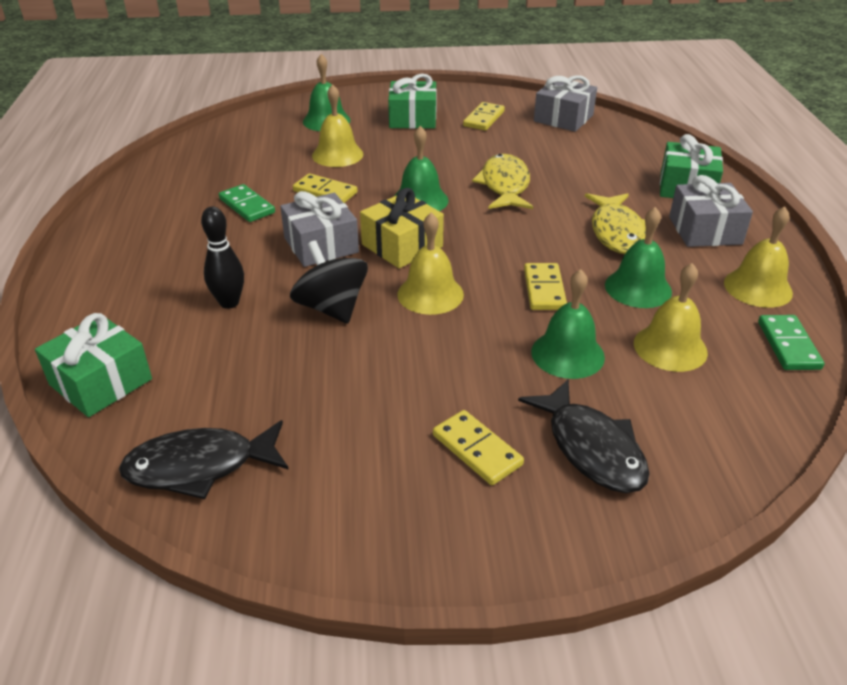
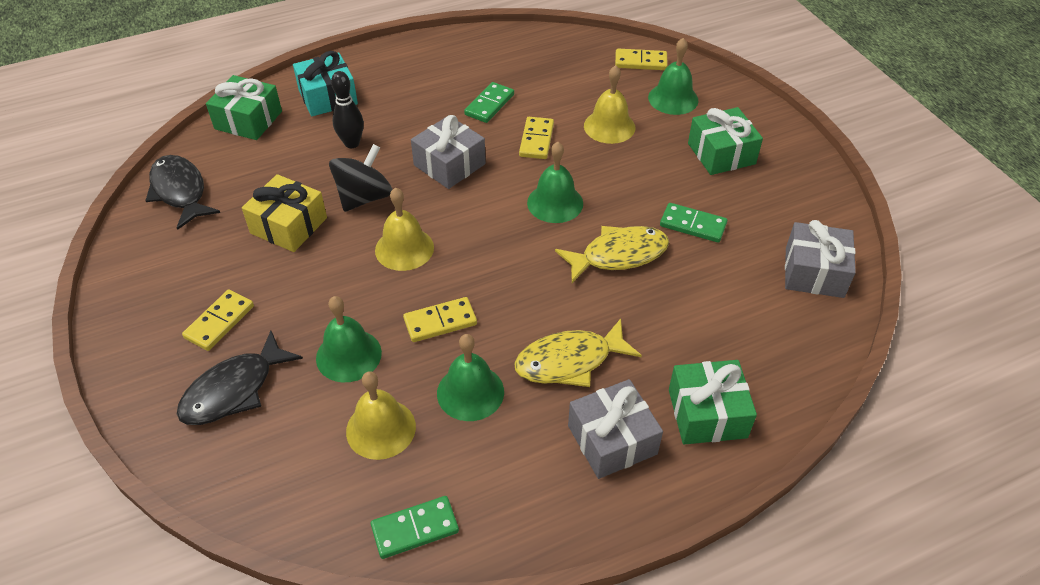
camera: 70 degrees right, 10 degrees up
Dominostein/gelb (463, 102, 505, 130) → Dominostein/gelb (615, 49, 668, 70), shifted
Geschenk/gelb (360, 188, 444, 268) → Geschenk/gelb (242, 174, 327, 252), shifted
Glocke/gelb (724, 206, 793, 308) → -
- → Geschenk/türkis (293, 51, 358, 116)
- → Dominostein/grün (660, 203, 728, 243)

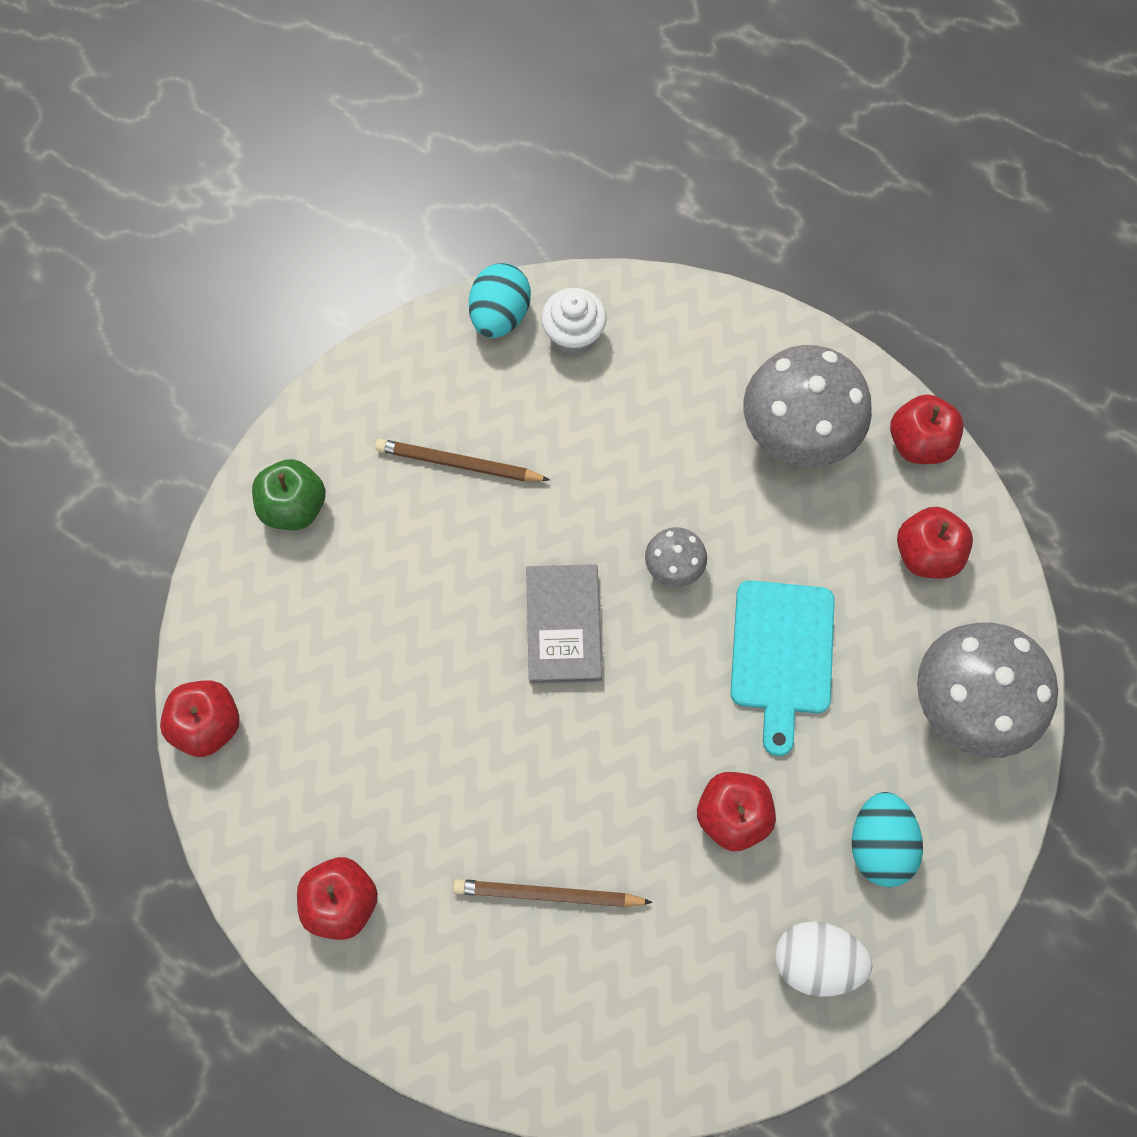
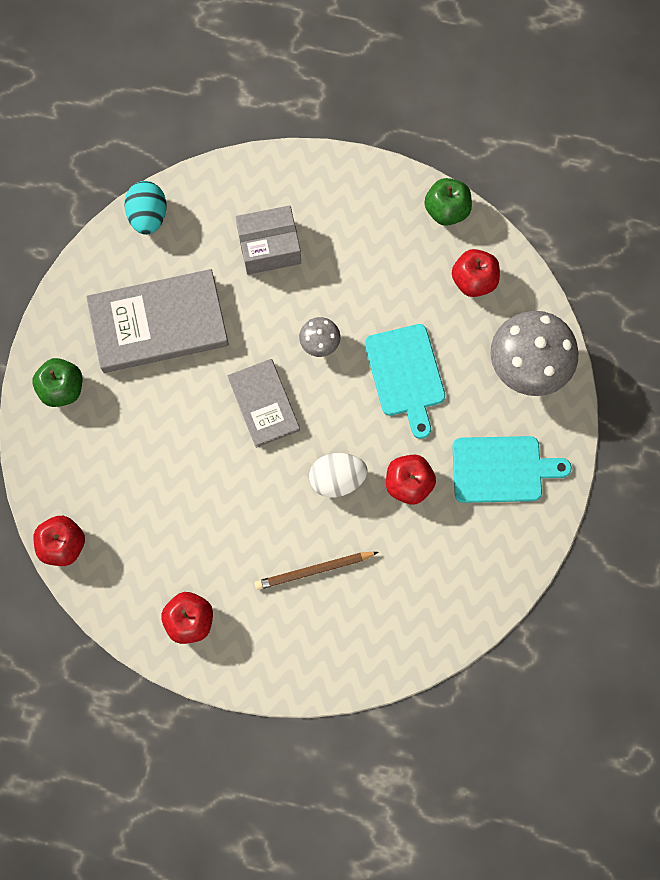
camera: 20 degrees left, 5 degrees up
Muffin/weiß (541, 288, 607, 355) → -
Pilz/grau (743, 345, 872, 467) → -
Apfel/rot (890, 394, 964, 464) → Apfel/grün (424, 178, 472, 226)
Bleistift/braun (375, 439, 550, 482) → Buch/grau (86, 269, 229, 373)
Ei/türkis (852, 792, 923, 887) → Schneidebrett/türkis (452, 436, 572, 503)
Ei/weiß (775, 921, 872, 997) → Ei/weiß (309, 453, 367, 498), shifted
- → Schachtel/grau (235, 205, 301, 275)

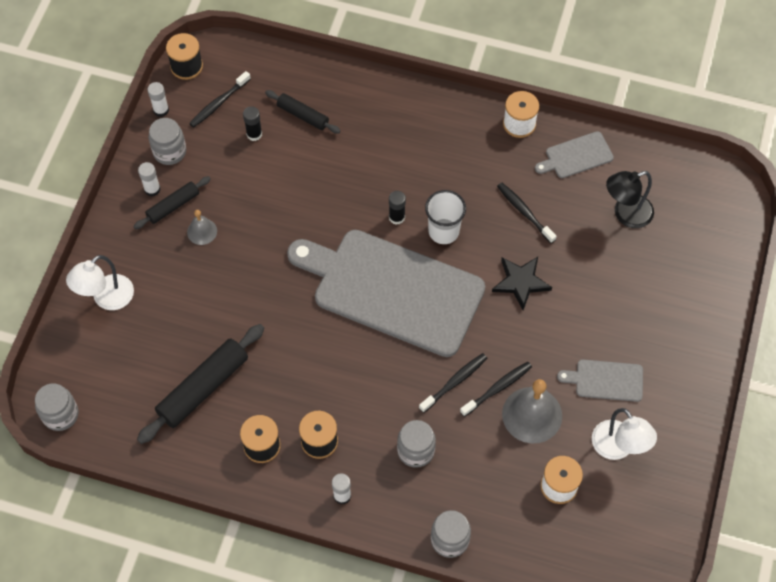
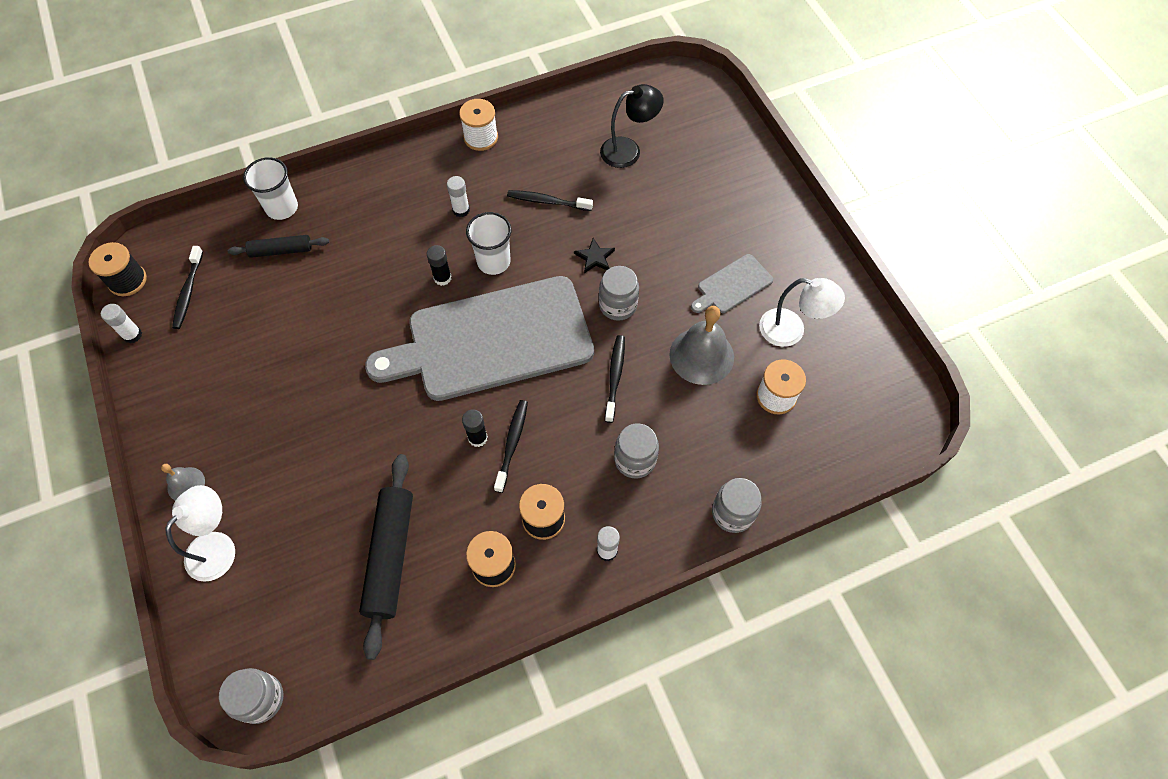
camera: 40 degrees left, 0 degrees up
Klebestift/schwarz (243, 106, 262, 141) → Klebestift/schwarz (462, 409, 488, 447), shifted
Einmachglas/grau (149, 118, 186, 165) → Einmachglas/grau (599, 266, 639, 321), shifted
Schneidebrett/grau (535, 131, 614, 178) → -
Klebestift/weiß (138, 162, 160, 197) → Klebestift/weiß (447, 176, 470, 217), shifted
Lampe/schwarz (606, 171, 654, 228) → Lampe/schwarz (600, 84, 664, 168), 135 degrees counterclockwise
Nudelholz/schwarz (133, 176, 211, 229) → -
Glocke/grau (187, 210, 217, 245) → Glocke/grau (161, 464, 205, 501), shifted
Lampe/weiß (66, 255, 134, 310) → Lampe/weiß (165, 485, 235, 582), 150 degrees counterclockwise
Stern/schwarz (492, 257, 552, 310) → Stern/schwarz (574, 238, 615, 273), x0.65
Zahnbürste/schwarz (460, 362, 532, 417) → Zahnbürste/schwarz (494, 400, 528, 493), shifted
- → Becher/weiß (243, 157, 298, 220)

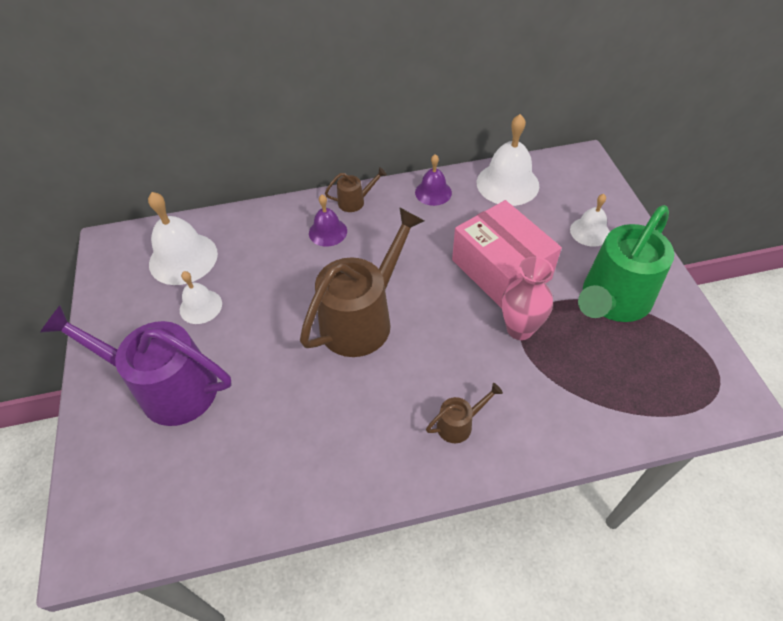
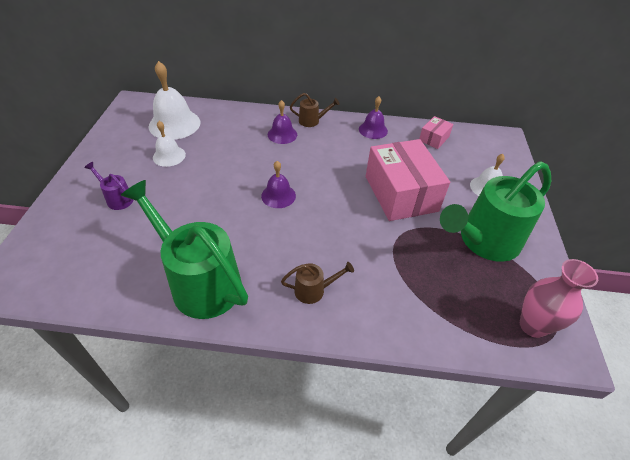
camera: 15 degrees right, 5 degrees down
Glocke/weiß (477, 114, 539, 206) → Schachtel/rosa (419, 116, 453, 149)
Gießkanne/braun (300, 207, 424, 357) → Glocke/lila (261, 161, 296, 208)
Vase/rosa (502, 256, 553, 340) → Vase/rosa (520, 259, 598, 338), shifted
Gießkanne/lila (40, 305, 232, 426) → Gießkanne/lila (84, 162, 133, 210), x0.44
- → Gießkanne/grün (121, 180, 248, 319)

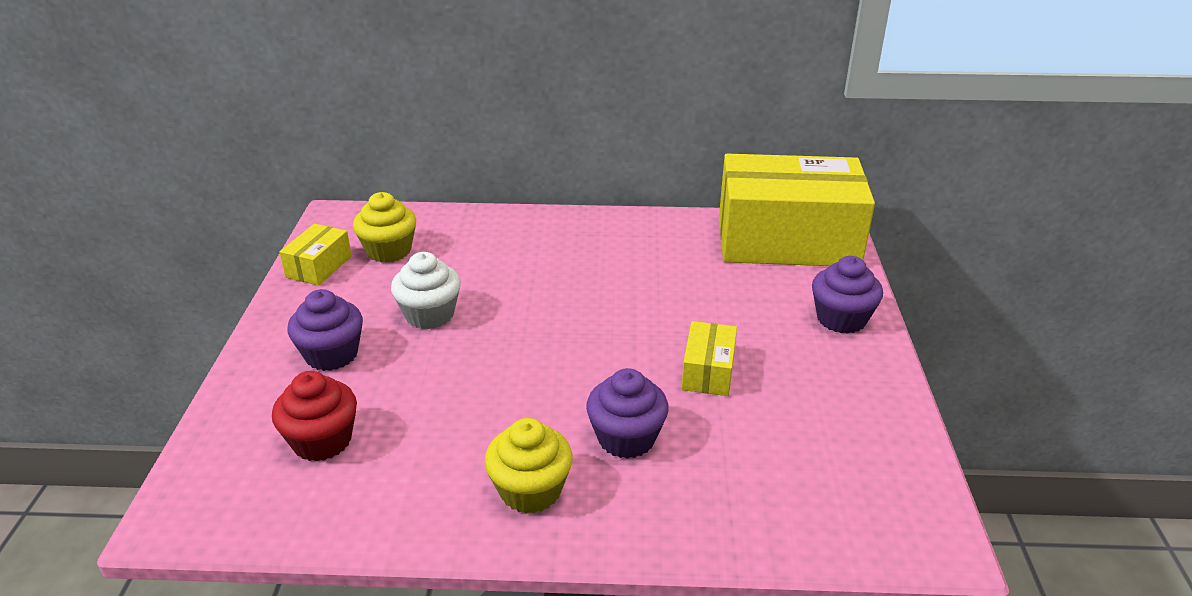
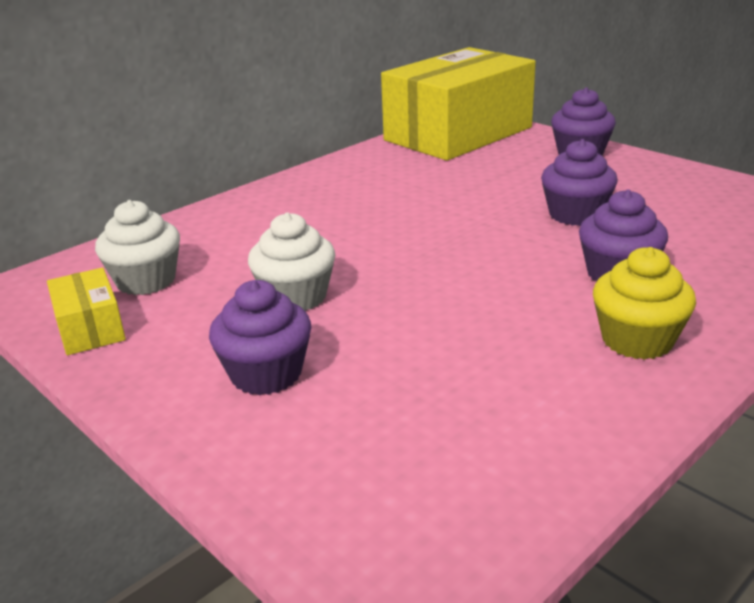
camera: 45 degrees left, 5 degrees down
Muffin/gelb (353, 192, 416, 263) → Muffin/weiß (95, 200, 180, 295)
Schachtel/gelb (682, 321, 737, 396) → Muffin/lila (541, 139, 618, 226)
Muffin/rot (272, 371, 357, 462) → -

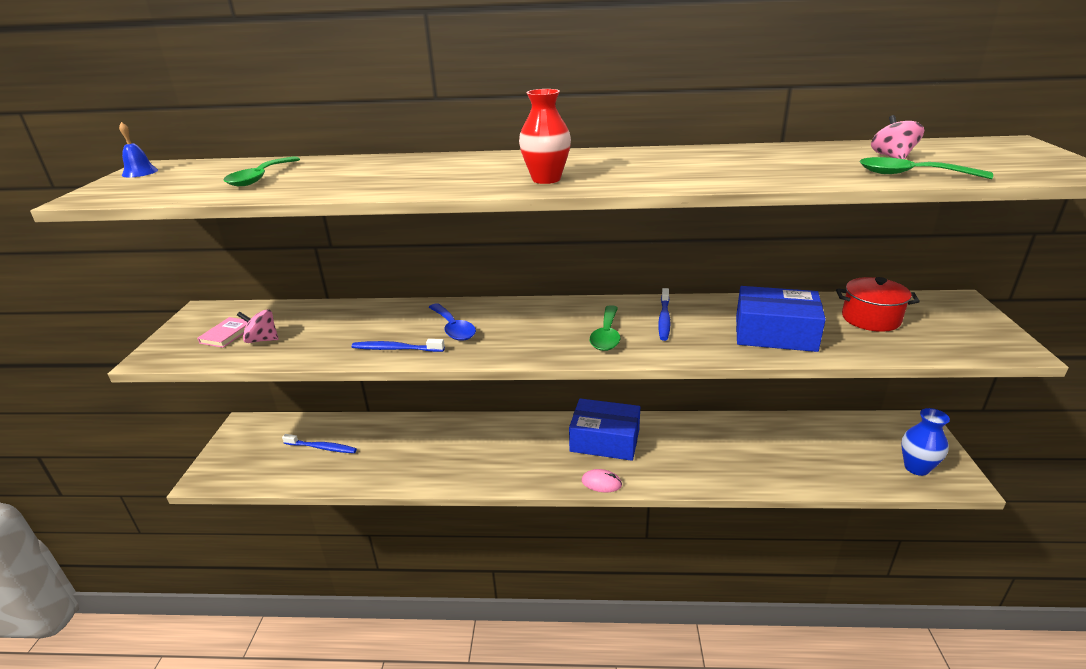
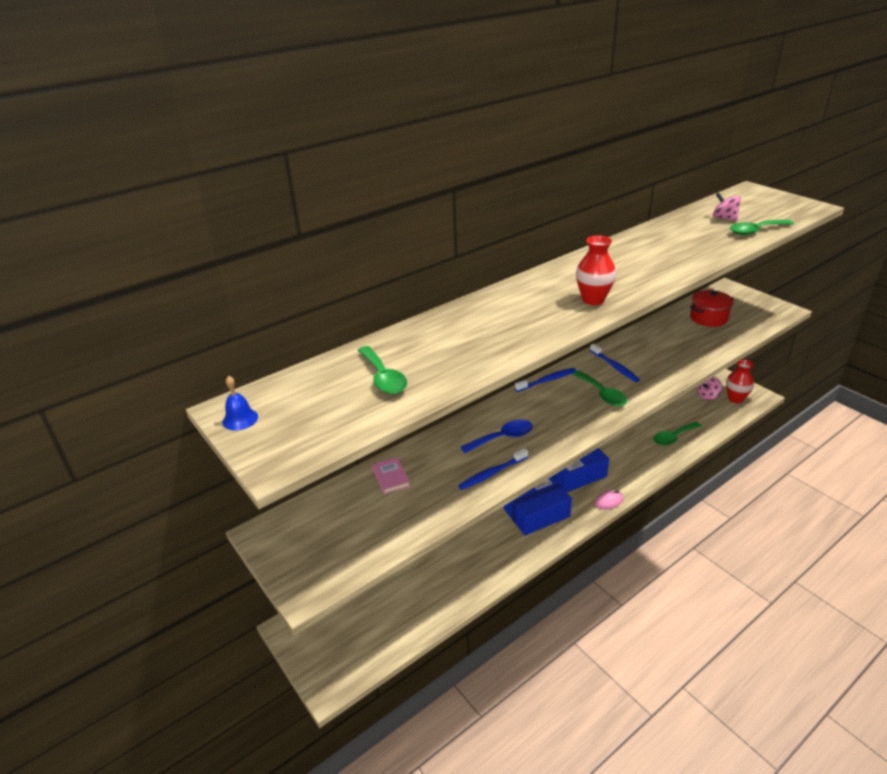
camera: 40 degrees left, 5 degrees up
Schachtel/blau (736, 286, 826, 352) → Schachtel/blau (504, 477, 572, 536), shifted
Löffel/blau (428, 303, 476, 341) → Löffel/blau (461, 419, 533, 453), 45 degrees counterclockwise
Kreisel/rosa (237, 309, 279, 343) → Kreisel/rosa (698, 377, 722, 400), shifted
Buch/rosa (197, 317, 248, 348) → Buch/rosa (372, 457, 410, 494), shifted
Vase/blau (901, 408, 950, 476) → Vase/rot (726, 359, 754, 403)
Zahnbürste/blau (282, 434, 357, 453) → Zahnbürste/blau (515, 368, 576, 392), shifted
- → Löffel/grün (654, 422, 702, 446)

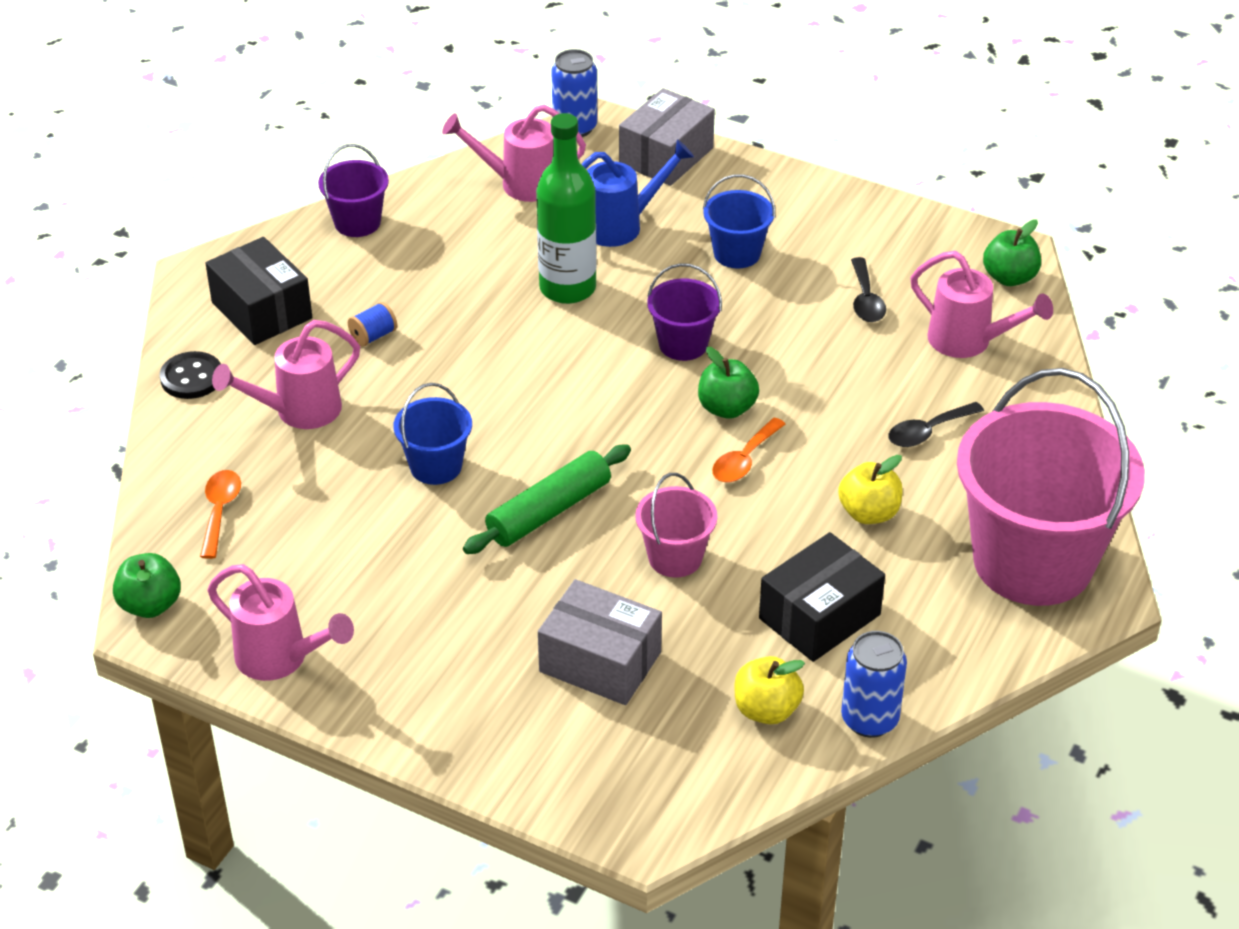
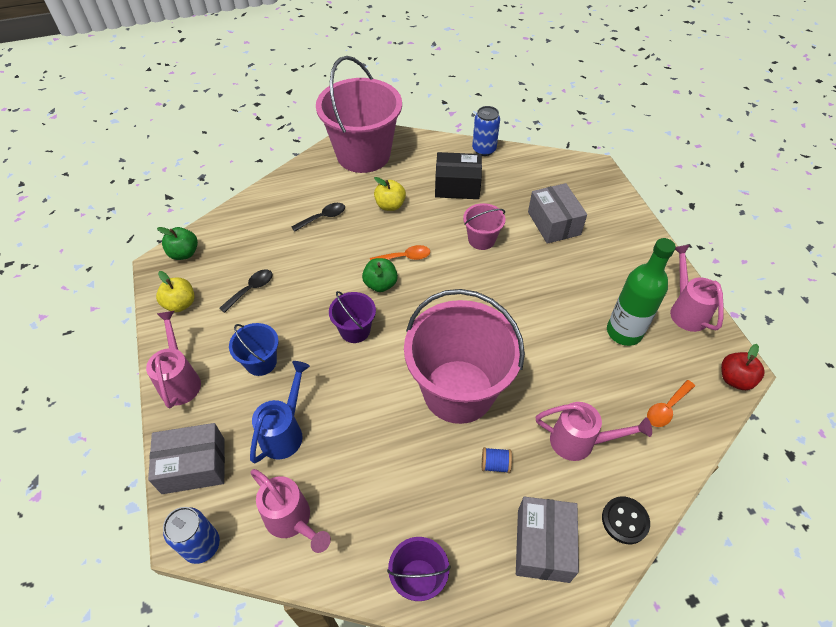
camera: 135 degrees left, 10 degrees up
Flasche/grün (536, 113, 597, 304) → Flasche/grün (607, 238, 676, 346), shifted
Gießkanne/blau (581, 139, 694, 247) → Gießkanne/blau (250, 361, 310, 463), 90 degrees clockwise
Schachtel/schwarz (205, 237, 312, 345) → Schachtel/grau (516, 497, 579, 583)
Gießkanne/rosa (910, 251, 1053, 358) → Gießkanne/rosa (146, 311, 201, 409), shifted
Eimer/blau (393, 383, 472, 485) → -
Löffel/schwarz (888, 402, 984, 447) → Löffel/schwarz (292, 203, 345, 232), 45 degrees counterclockwise
Nudelholz/grün (463, 444, 631, 554) → -
Apfel/grün (113, 553, 181, 618) → Apfel/rot (721, 344, 765, 390)
Apfel/gelb (735, 656, 805, 724) → Apfel/gelb (156, 271, 195, 312), shifted
- → Eimer/rosa (404, 289, 525, 424)

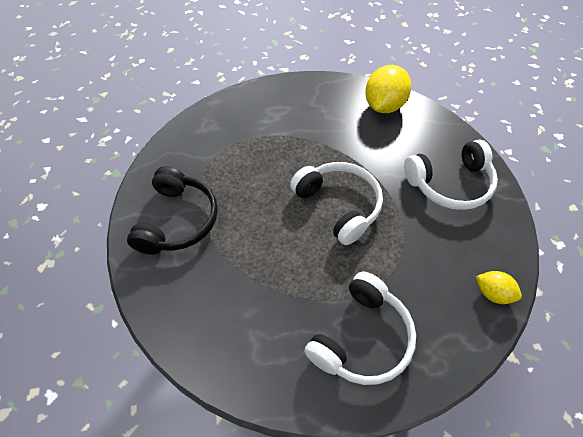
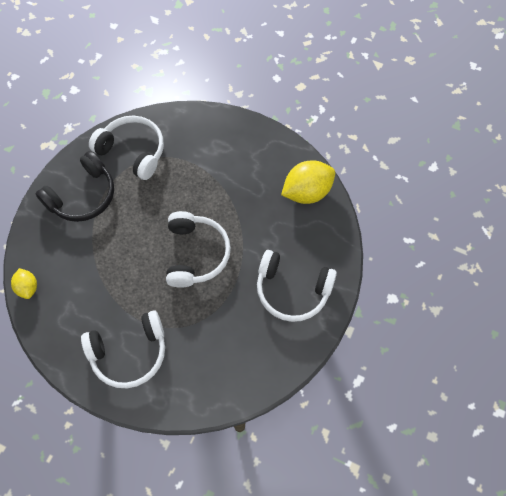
camera: 35 degrees right, 10 degrees up
Zitrone/gelb (476, 271, 522, 304) → Zitrone/gelb (11, 268, 37, 299), shifted
- → Kopfhörer/weiß (89, 116, 164, 180)

